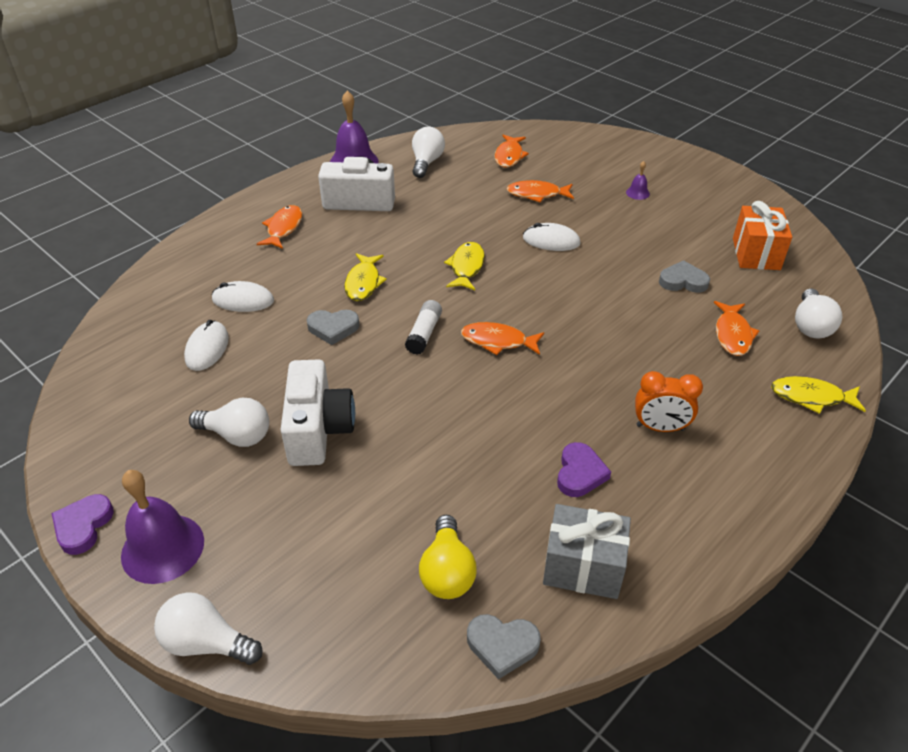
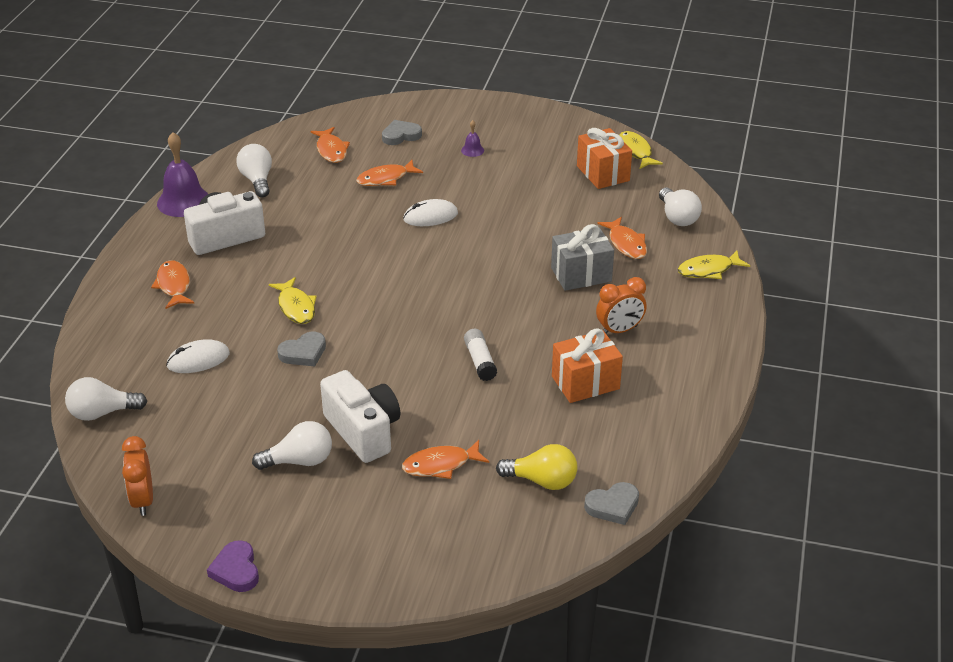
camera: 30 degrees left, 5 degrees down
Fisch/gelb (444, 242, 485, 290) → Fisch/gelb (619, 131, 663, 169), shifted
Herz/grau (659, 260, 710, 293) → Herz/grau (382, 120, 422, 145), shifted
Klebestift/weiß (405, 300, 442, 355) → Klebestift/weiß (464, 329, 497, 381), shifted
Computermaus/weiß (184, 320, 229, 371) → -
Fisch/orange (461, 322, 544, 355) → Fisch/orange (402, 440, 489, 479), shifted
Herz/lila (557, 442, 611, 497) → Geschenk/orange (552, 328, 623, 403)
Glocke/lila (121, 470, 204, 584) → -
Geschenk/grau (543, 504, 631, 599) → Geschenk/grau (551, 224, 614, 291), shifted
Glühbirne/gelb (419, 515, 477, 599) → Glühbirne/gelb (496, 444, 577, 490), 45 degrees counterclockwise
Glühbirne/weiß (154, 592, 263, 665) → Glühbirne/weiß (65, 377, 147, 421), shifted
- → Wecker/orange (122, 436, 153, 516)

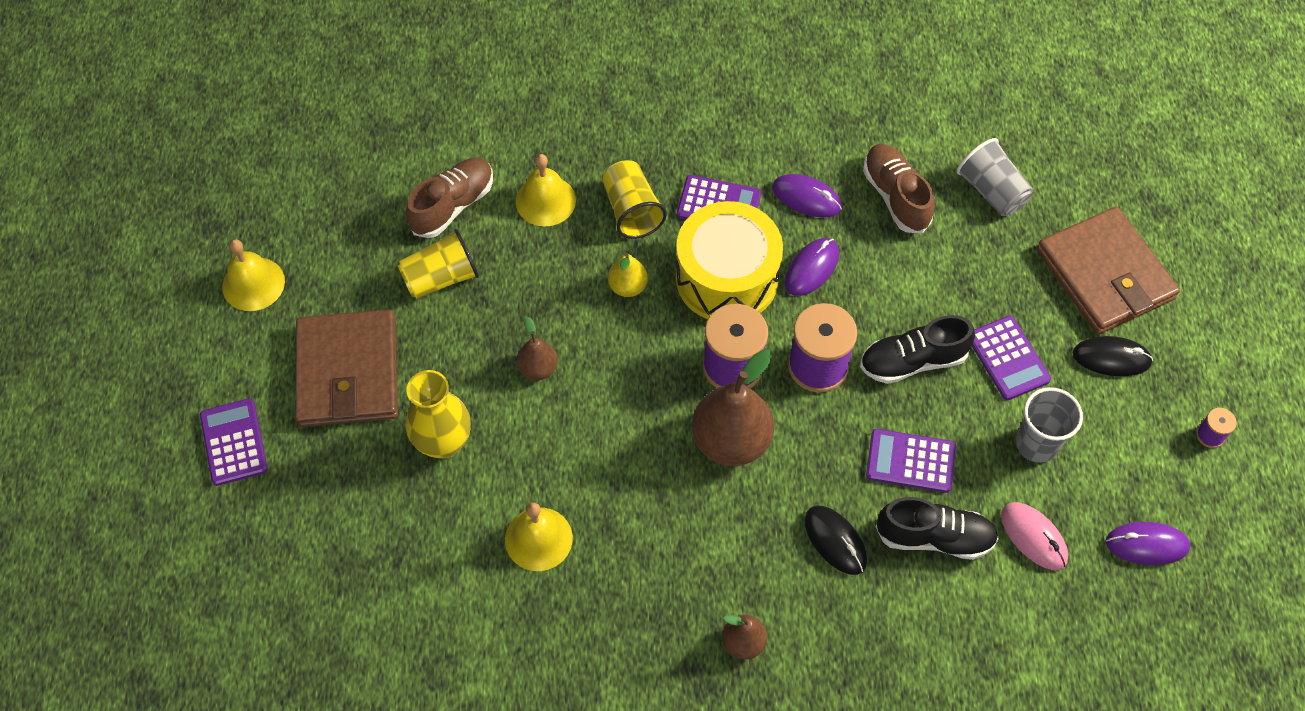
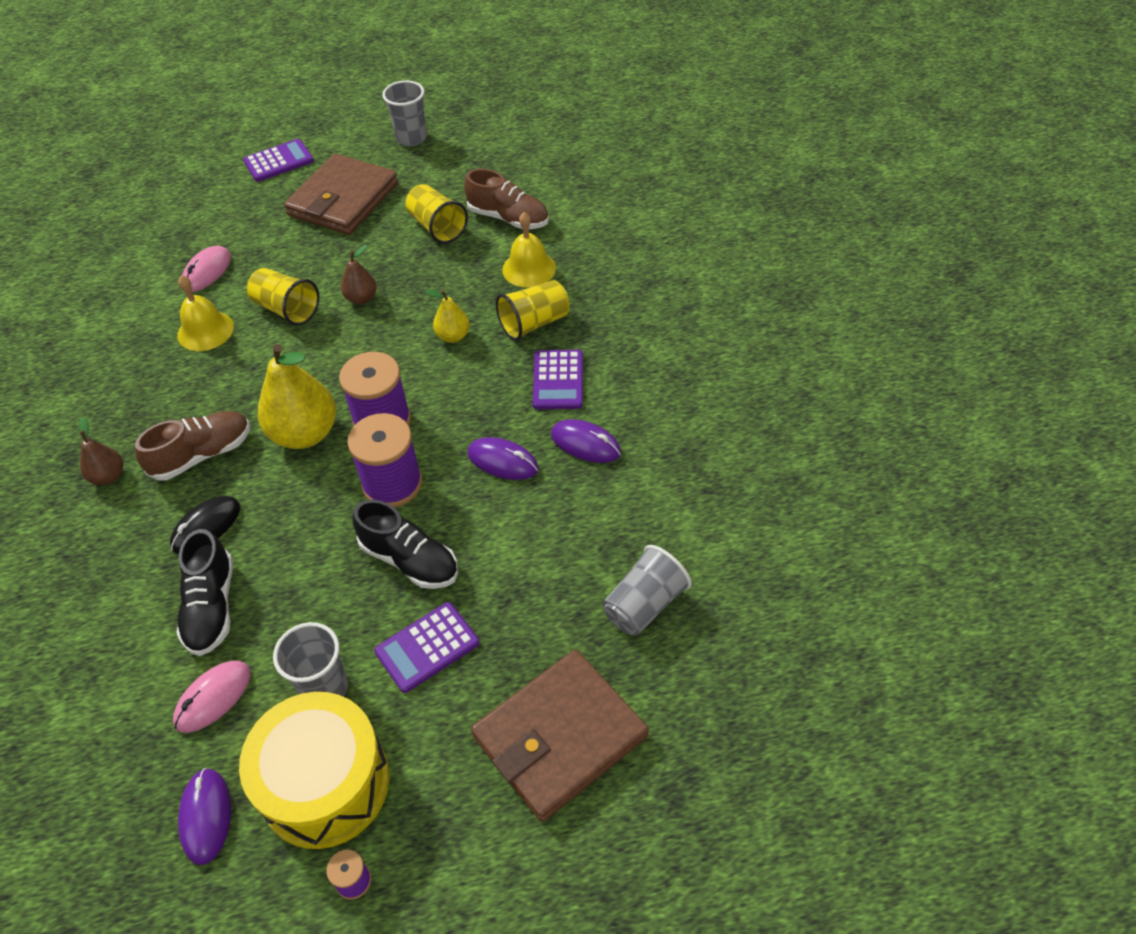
camera: 80 degrees right, 10 degrees down
Schuh/braun (863, 144, 935, 233) → Schuh/braun (135, 411, 250, 480), shifted
Computermaus/lila (772, 174, 842, 217) → Computermaus/lila (551, 419, 621, 463), 75 degrees counterclockwise
Trommel/gelb (676, 201, 783, 319) → Trommel/gelb (239, 692, 389, 849), shifted
Glocke/gelb (222, 239, 285, 311) → Becher/grau (382, 80, 427, 146)
Geldbörse/braun (295, 309, 398, 427) → Geldbörse/braun (284, 154, 398, 235), 45 degrees counterclockwise
Schuh/schwarz (860, 315, 975, 384) → Schuh/schwarz (353, 500, 458, 589), 150 degrees clockwise
Computermaus/schwarz (1073, 336, 1153, 376) → -
Birne/braun (692, 349, 774, 466) → Birne/gelb (258, 344, 336, 449)
Vase/gelb (406, 370, 471, 459) → -
Taschenrechner/lila (866, 429, 956, 493) → -
- → Computermaus/rosa (182, 246, 231, 292)
- → Becher/gelb (247, 268, 319, 326)

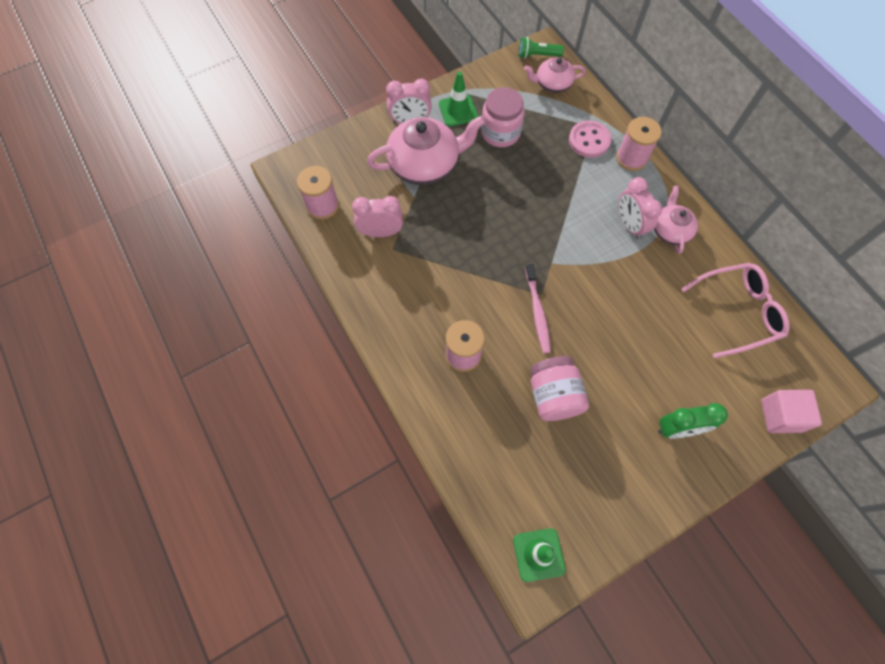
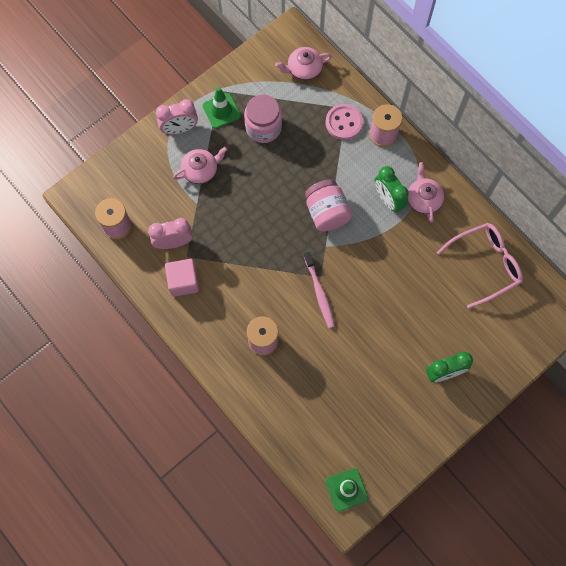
camera: 10 degrees left, 5 degrees up
Taschenlampe/grün (519, 37, 564, 59) → -
Teekanne/rosa (367, 116, 485, 185) → Teekanne/rosa (173, 147, 227, 184), x0.57
Wecker/rosa (619, 177, 662, 239) → Wecker/grün (375, 166, 408, 213)
Einmachglas/rosa (531, 356, 589, 421) → Einmachglas/rosa (305, 179, 352, 232), shifted
Kubus/rosa (761, 390, 822, 433) → Kubus/rosa (165, 259, 199, 297), shifted

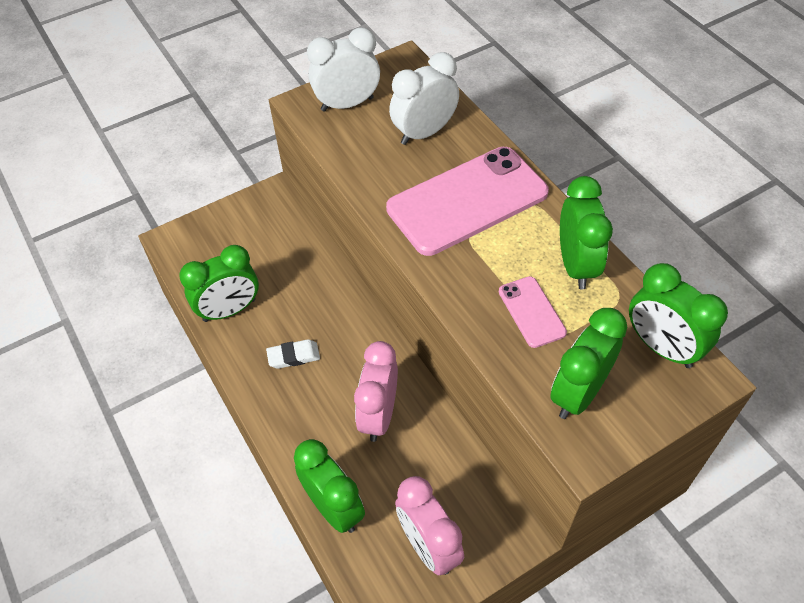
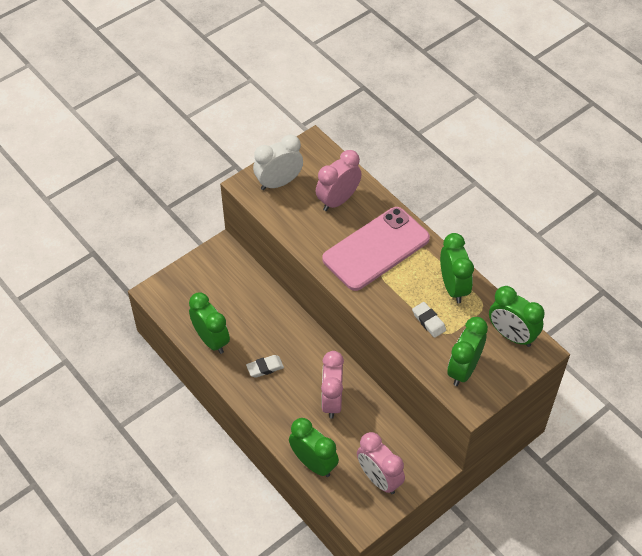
camera: 10 degrees left, 0 degrees up
Wecker/weiß (389, 52, 459, 145) → Wecker/rosa (316, 150, 362, 211)
Wecker/grün (179, 245, 259, 322) → Wecker/grün (189, 293, 230, 354), 90 degrees counterclockwise
Handy/rosa (499, 276, 567, 348) → Radiergummi/weiß (412, 302, 446, 338)

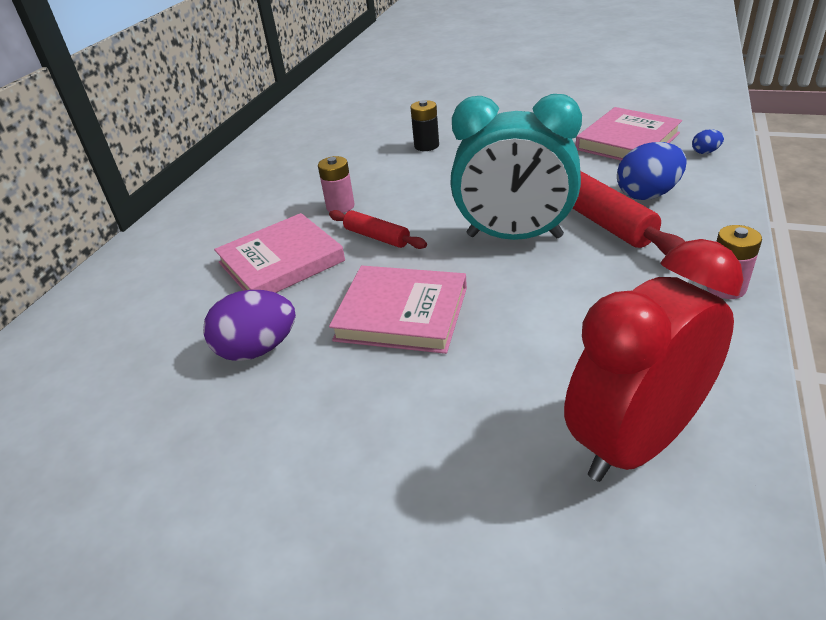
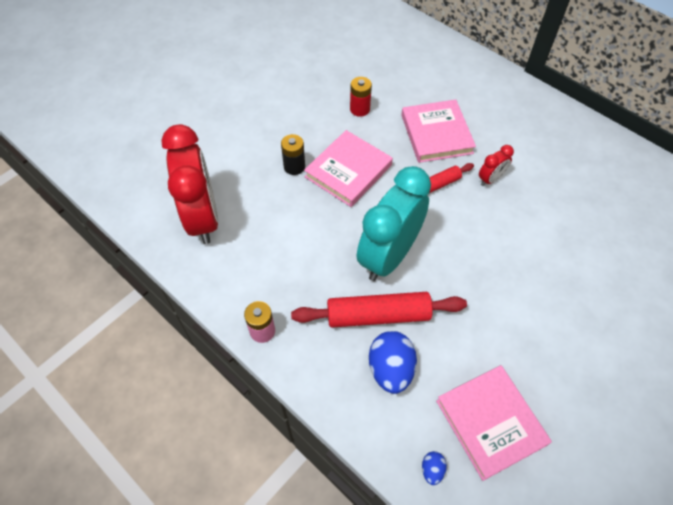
camera: 110 degrees right, 20 degrees up
Batterie/schwarz (410, 100, 439, 151) → Batterie/schwarz (281, 134, 305, 175), shifted
Batterie/rosa (318, 156, 355, 213) → Wecker/rot (479, 145, 514, 186)
Ei/lila (203, 290, 296, 361) → Batterie/rot (350, 77, 372, 117)

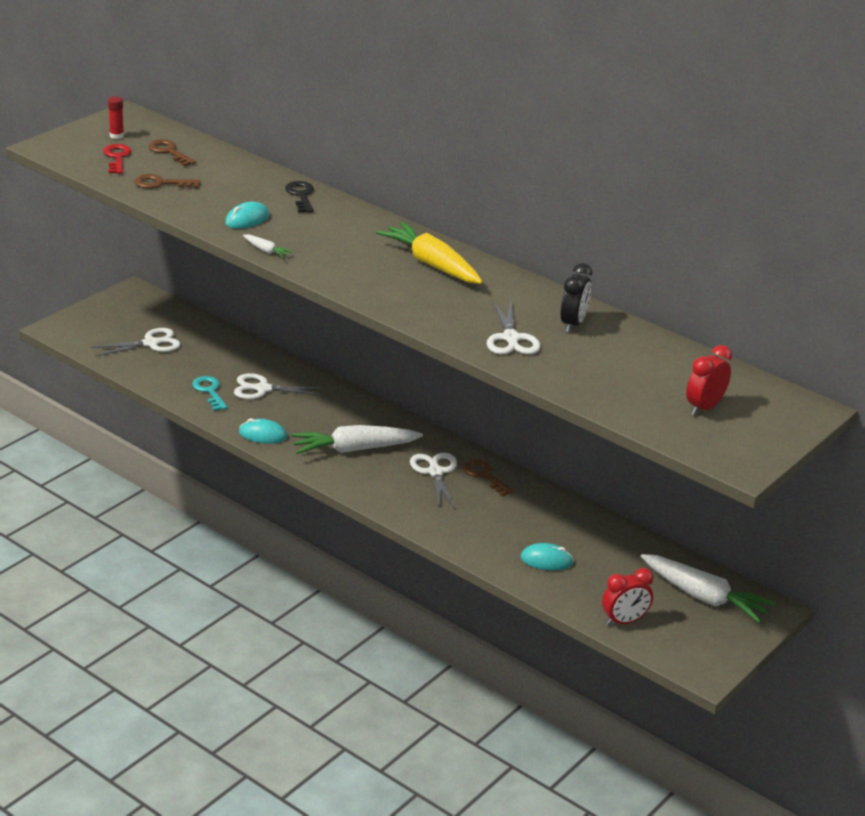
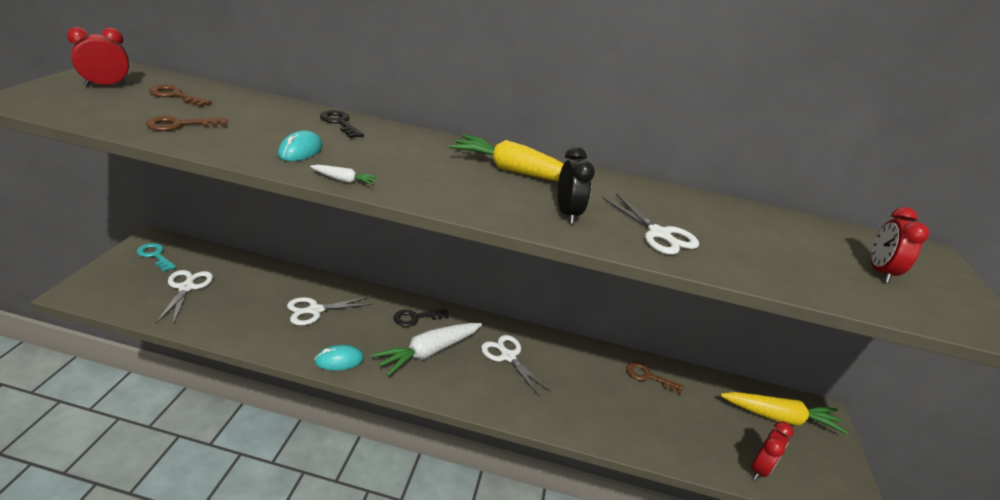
camera: 30 degrees left, 0 degrees up
Klebestift/rot (108, 96, 124, 139) → Wecker/rot (67, 27, 129, 86)
Schlüssel/rot (103, 144, 132, 174) → -
Wecker/schwarz (560, 263, 592, 333) → Wecker/schwarz (557, 147, 595, 224), shifted
Schere/weiß (91, 328, 181, 356) → Schere/weiß (156, 270, 213, 324), 45 degrees counterclockwise
Schlüssel/türkis (192, 376, 227, 411) → Schlüssel/türkis (136, 243, 176, 272), shifted
Schlüssel/braun (463, 459, 514, 497) → Schlüssel/braun (626, 362, 684, 395), shifted
Computermaus/türkis (520, 543, 574, 571) → -
Karotte/weiß (641, 554, 776, 623) → Karotte/gelb (720, 392, 848, 434)
- → Schlüssel/schwarz (394, 309, 449, 327)

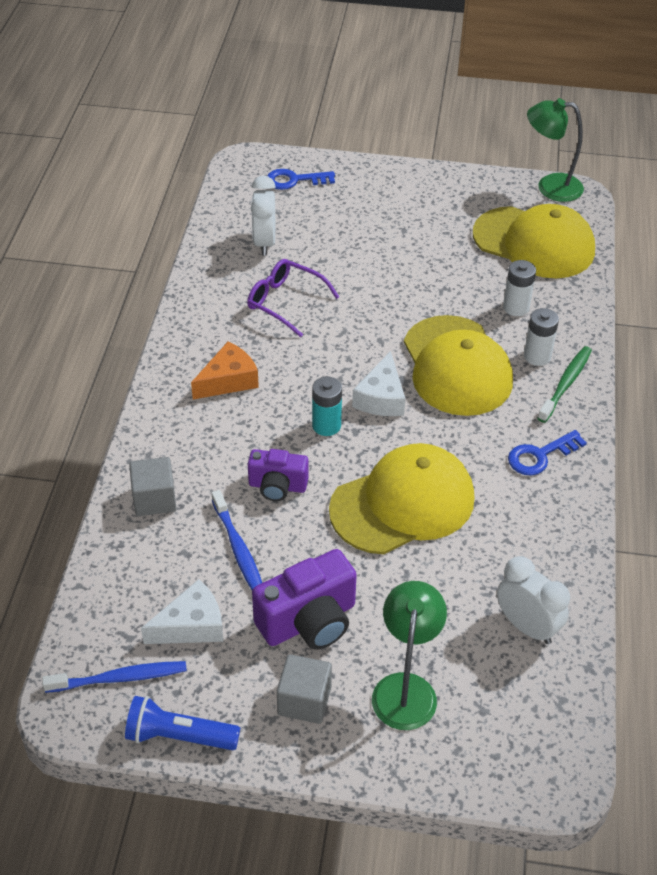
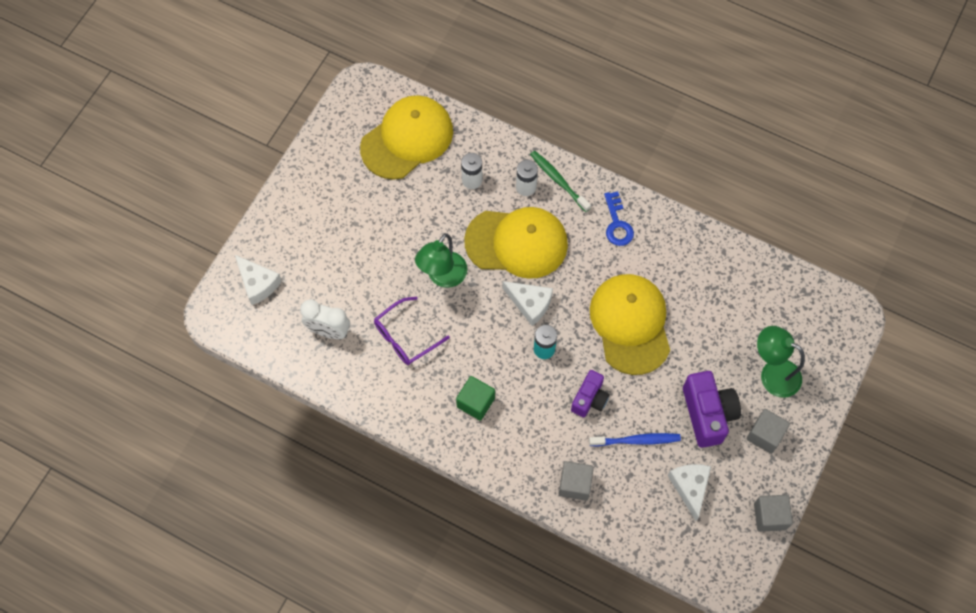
camera: 70 degrees left, 20 degrees up
Lampe/grün (527, 98, 584, 202) → Lampe/grün (415, 233, 467, 288), shifted
Schlüssel/blau (267, 169, 335, 190) → Käse/weiß (235, 255, 282, 305)
Käse/orange (191, 341, 259, 400) → Kubus/grün (456, 376, 495, 421)
Wecker/weiß (497, 556, 570, 644) → -
Zahnbürste/blau (42, 661, 187, 693) → -
Taschenlampe/blau (125, 696, 240, 750) → Kubus/grau (754, 495, 793, 532)

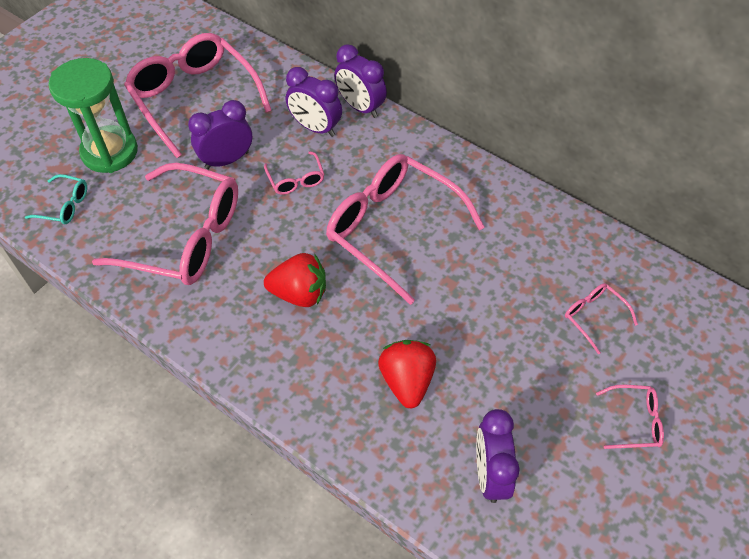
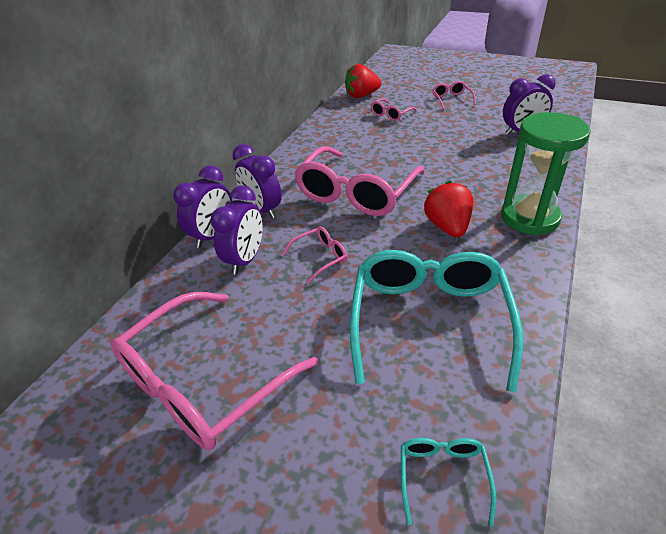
camera: 100 degrees left, 15 degrees down
Sanduhr/grün (48, 58, 138, 173) → Sanduhr/grün (501, 112, 591, 236), shifted
Wecker/lila (188, 100, 252, 169) → Wecker/lila (233, 144, 282, 219), shifted
Brille/rosa (92, 163, 238, 285) → Brille/türkis (350, 250, 523, 392)
Erdbeere/rot (378, 340, 436, 409) → Erdbeere/rot (345, 64, 382, 98), shifted

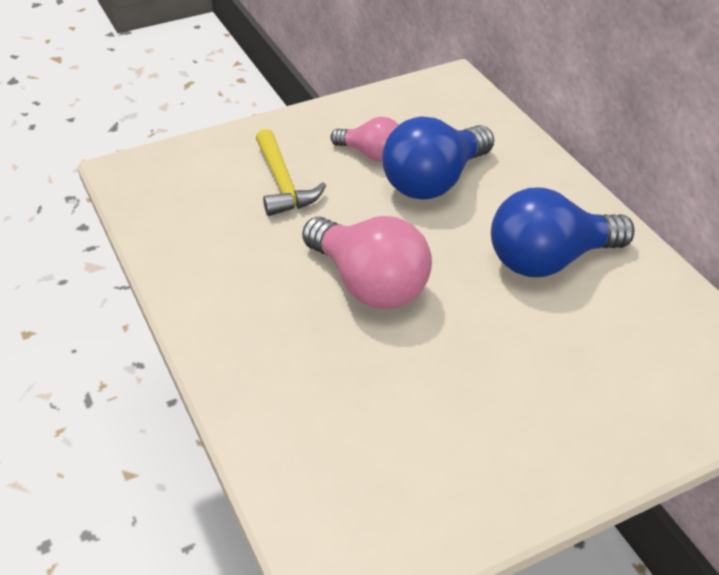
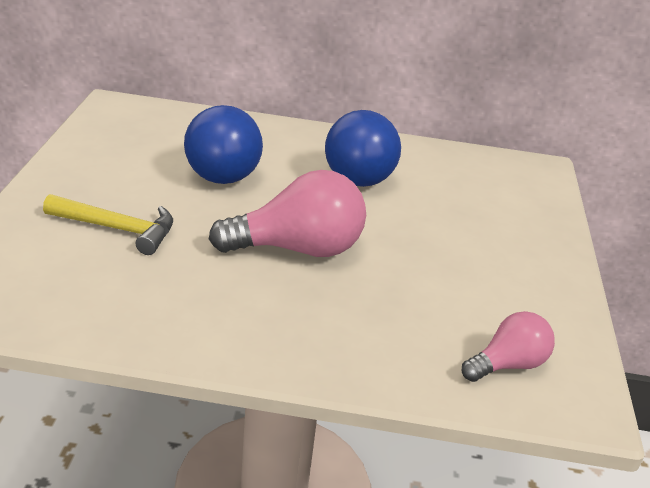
camera: 60 degrees left, 10 degrees down
Glühbirne/rosa (331, 117, 399, 162) → Glühbirne/rosa (462, 311, 555, 382), shifted

